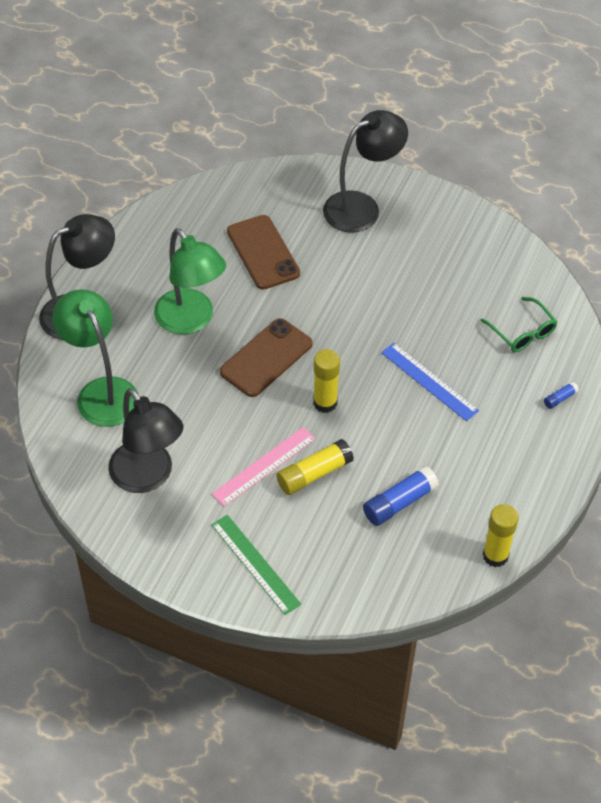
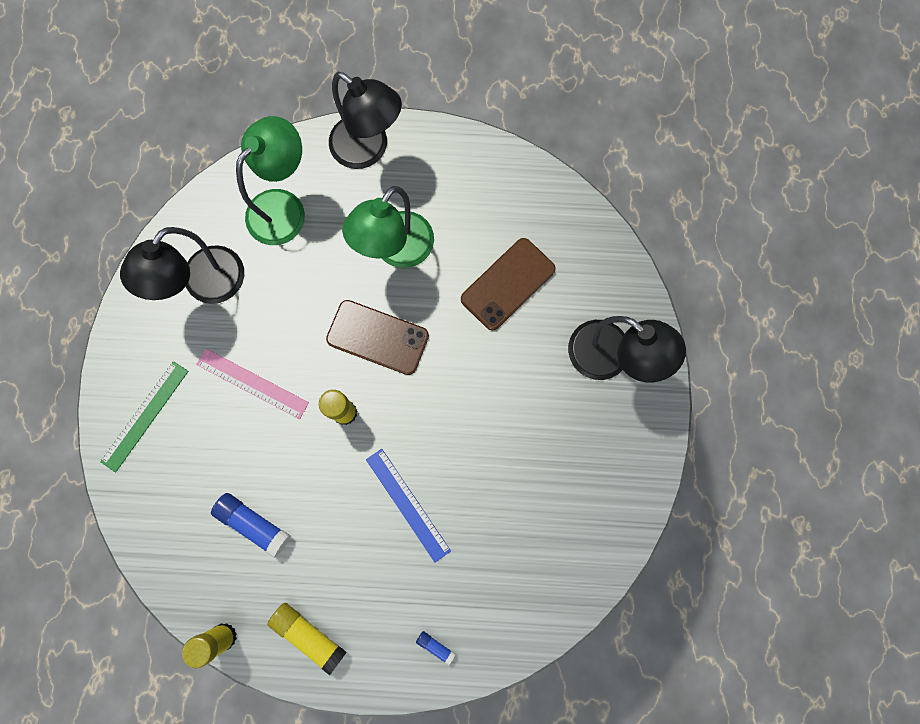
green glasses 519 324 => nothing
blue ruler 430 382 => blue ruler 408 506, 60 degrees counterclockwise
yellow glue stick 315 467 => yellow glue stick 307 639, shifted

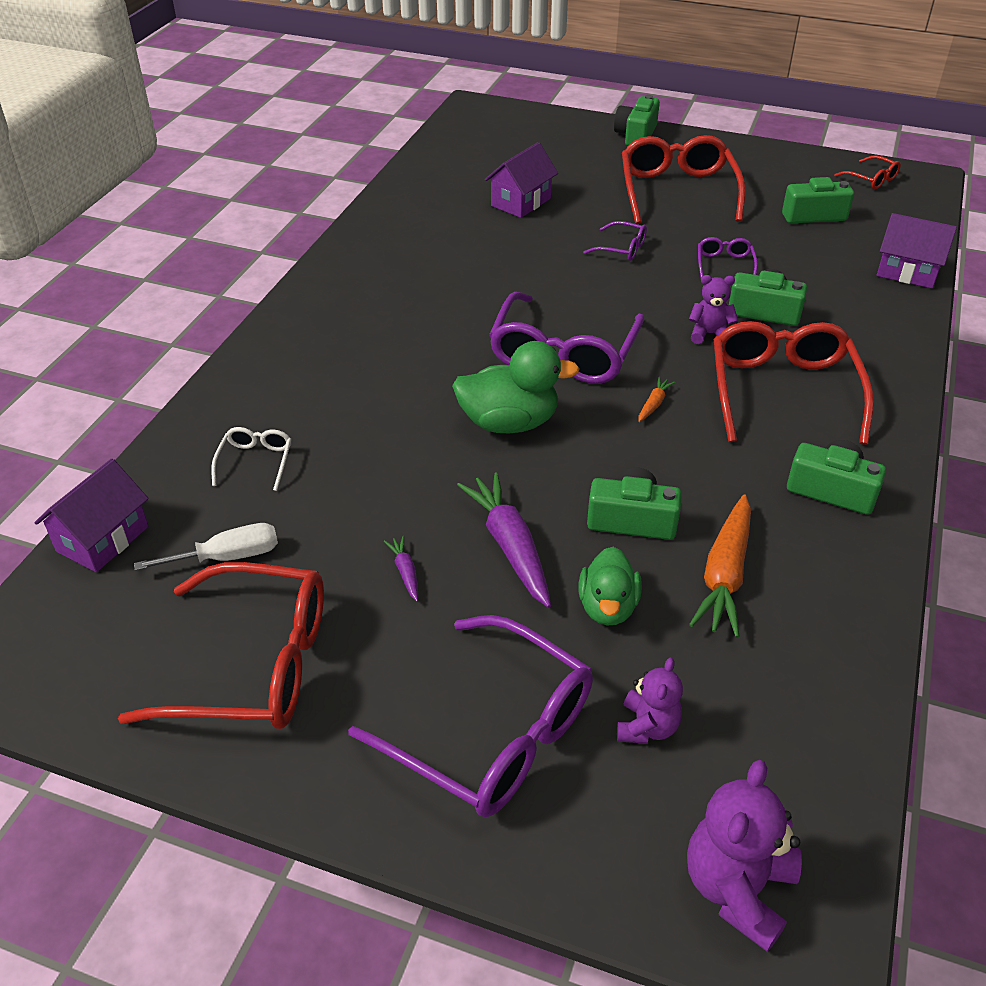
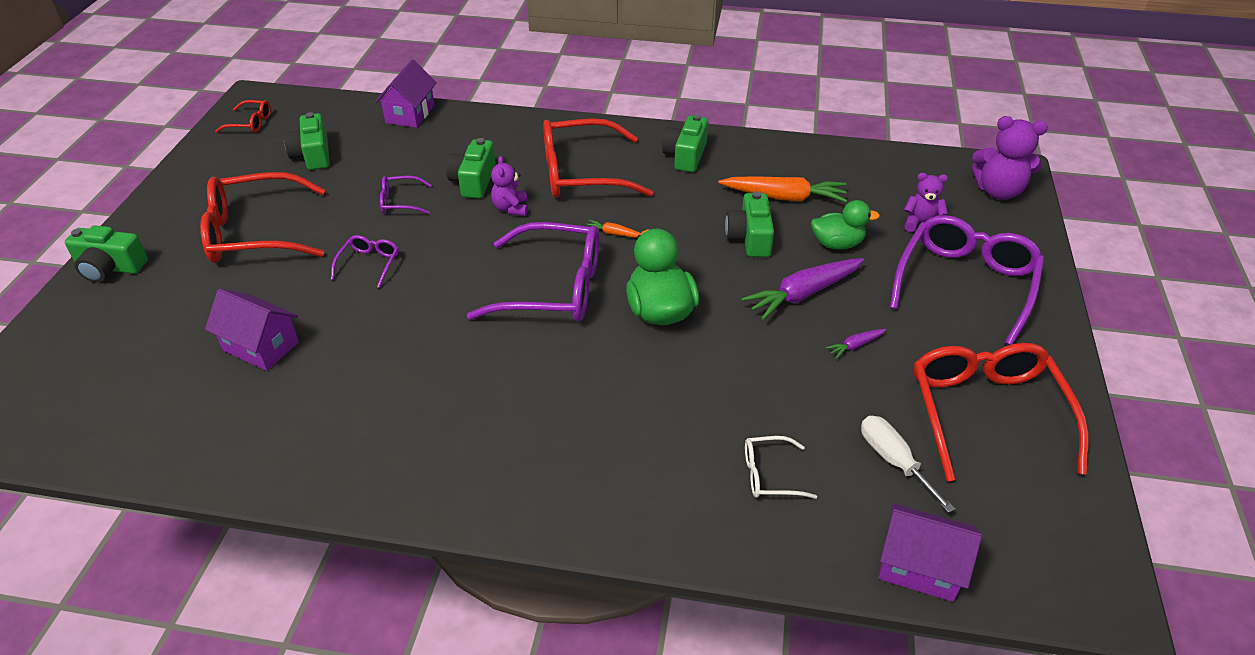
red glasses 867 172 => red glasses 243 116, 60 degrees clockwise

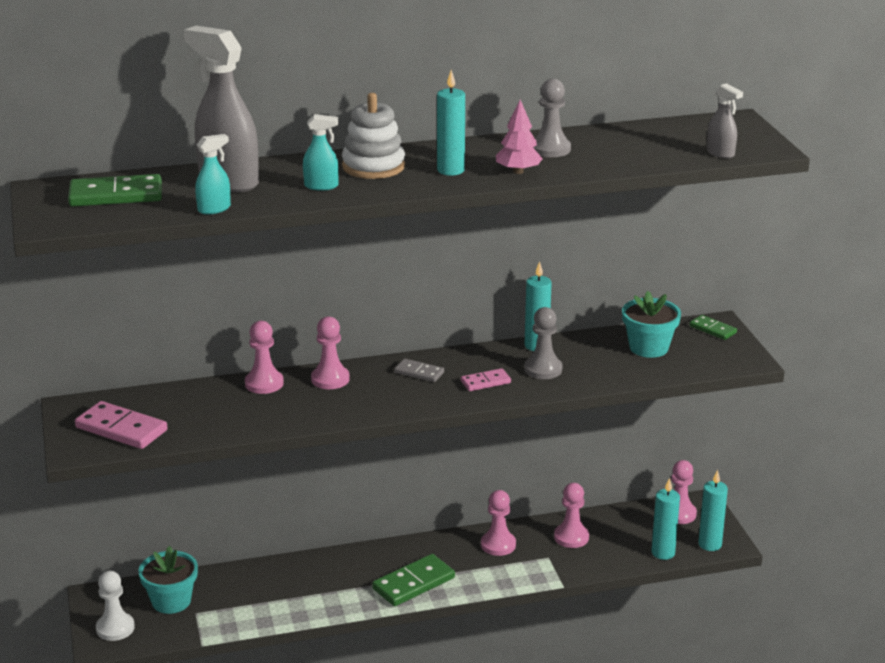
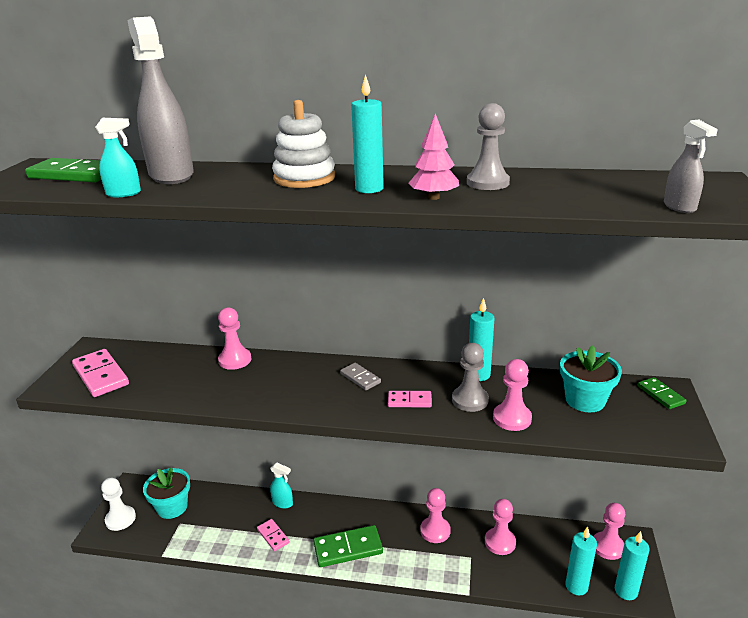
turquoise spray bottle 321 152 => turquoise spray bottle 281 485, shifted
pink pawn 330 352 => pink pawn 512 395, shifted
nothing => pink domino 273 535

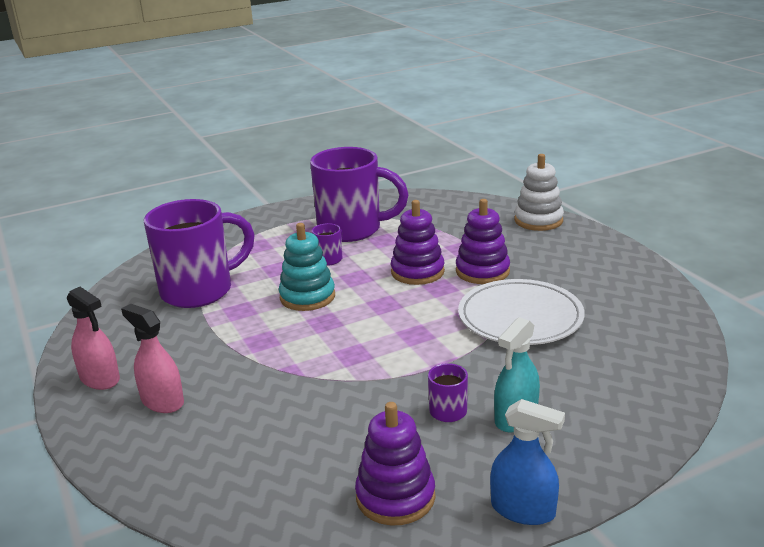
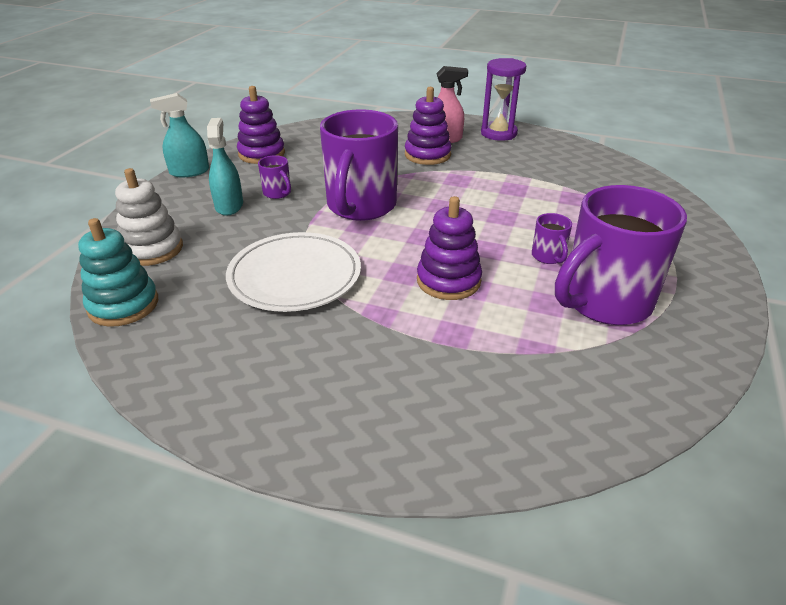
white stacking toy 539 192 => white stacking toy 149 217, shifted
purple mug 199 253 => purple mug 359 165, shifted
purple stacking toy 483 241 => purple stacking toy 428 126, shifted
turquoise stacking toy 307 267 => turquoise stacking toy 118 272, shifted
pink spray bottle 93 338 => purple hourglass 503 99
blue spray bottle 527 462 => turquoise spray bottle 179 135

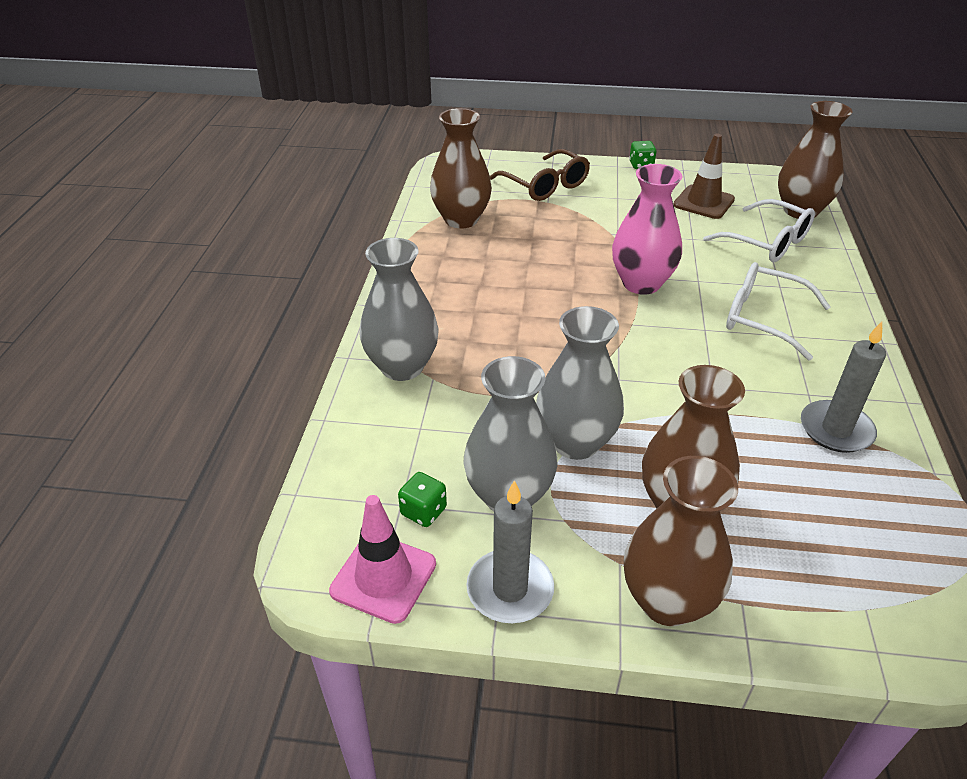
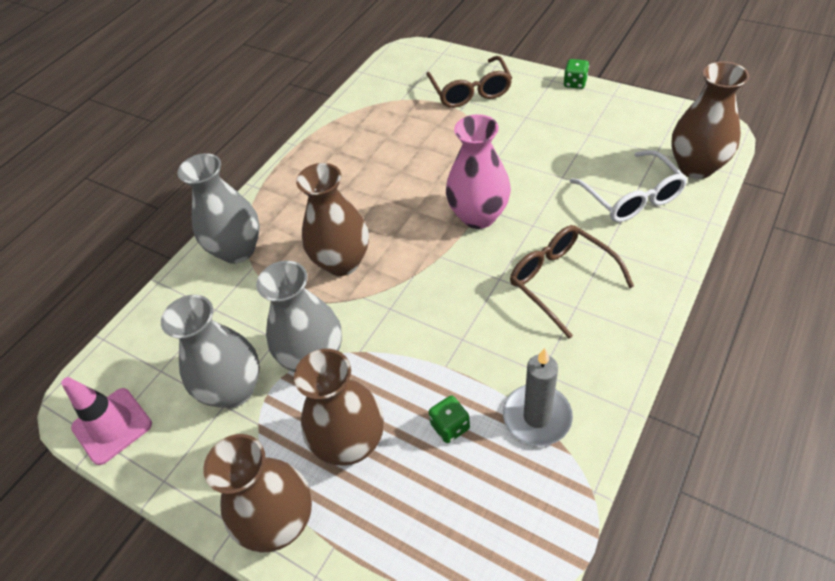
brown vase 461 168 => brown vase 332 219, shifted
brown traffic cone 704 176 => nothing
white glasses 778 311 => brown glasses 572 282
green dice 422 499 => green dice 449 419, shifted
grey candle 510 551 => nothing

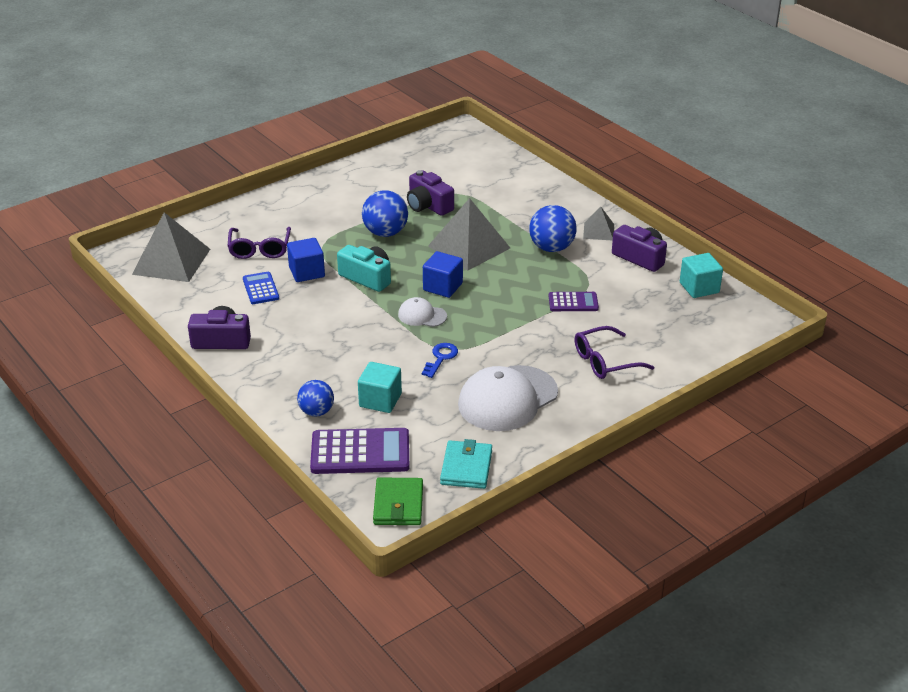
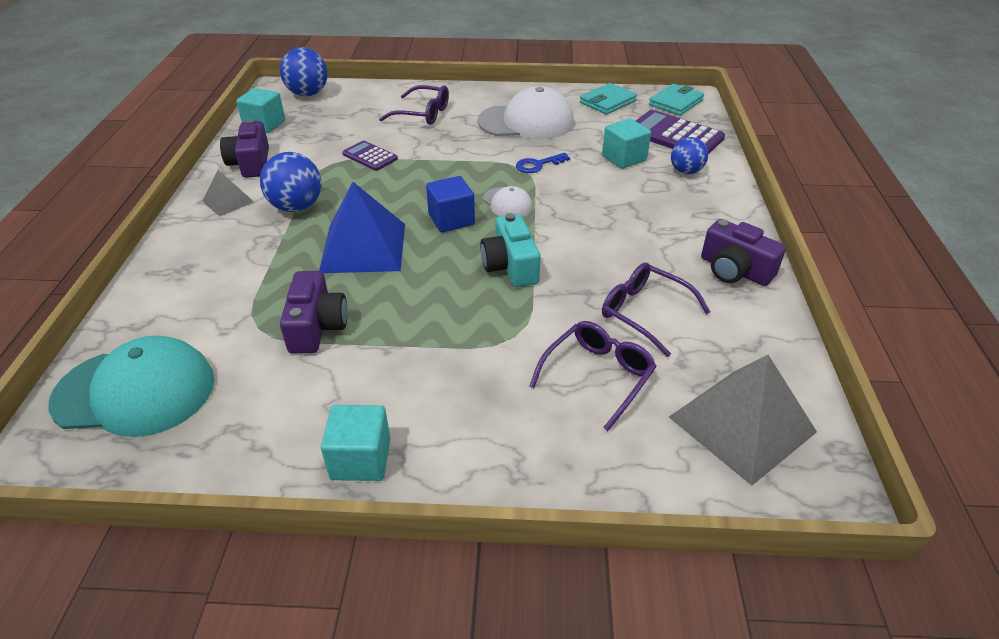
blue ball 385 213 => blue ball 304 71, shifted
grey pyramid 469 234 => blue pyramid 362 227
blue cube 306 260 => nothing
blue calculator 261 288 => purple glasses 656 309
green wallet 398 501 => turquoise wallet 676 100
nothing => turquoise cap 131 386
nothing => turquoise cube 356 443

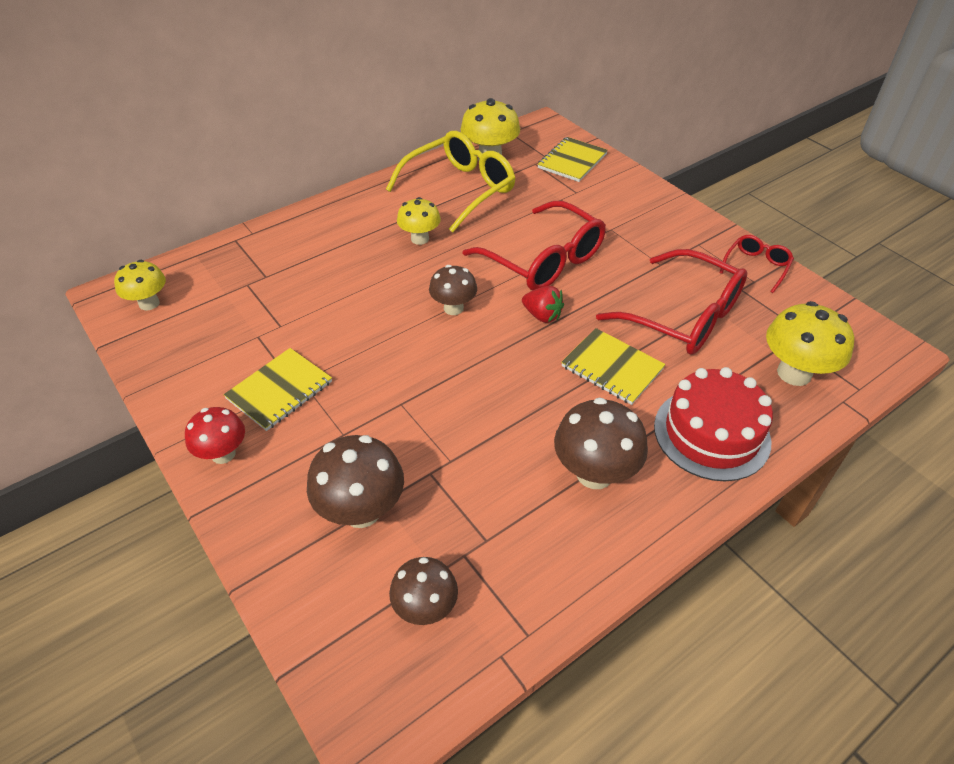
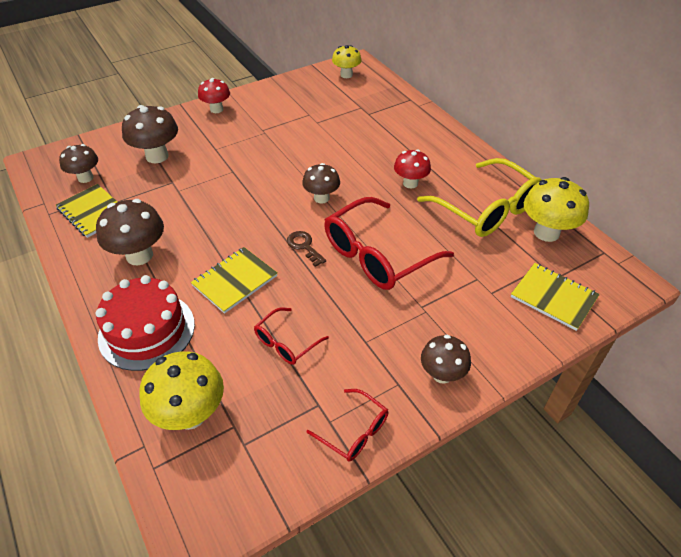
yellow mushroom 419 221 => red mushroom 412 169
red glasses 671 302 => red glasses 291 336, x0.50
red strawberry 543 304 => brown key 306 249
yellow notebook 277 389 => yellow notebook 86 211, shifted
nothing => brown mushroom 446 359

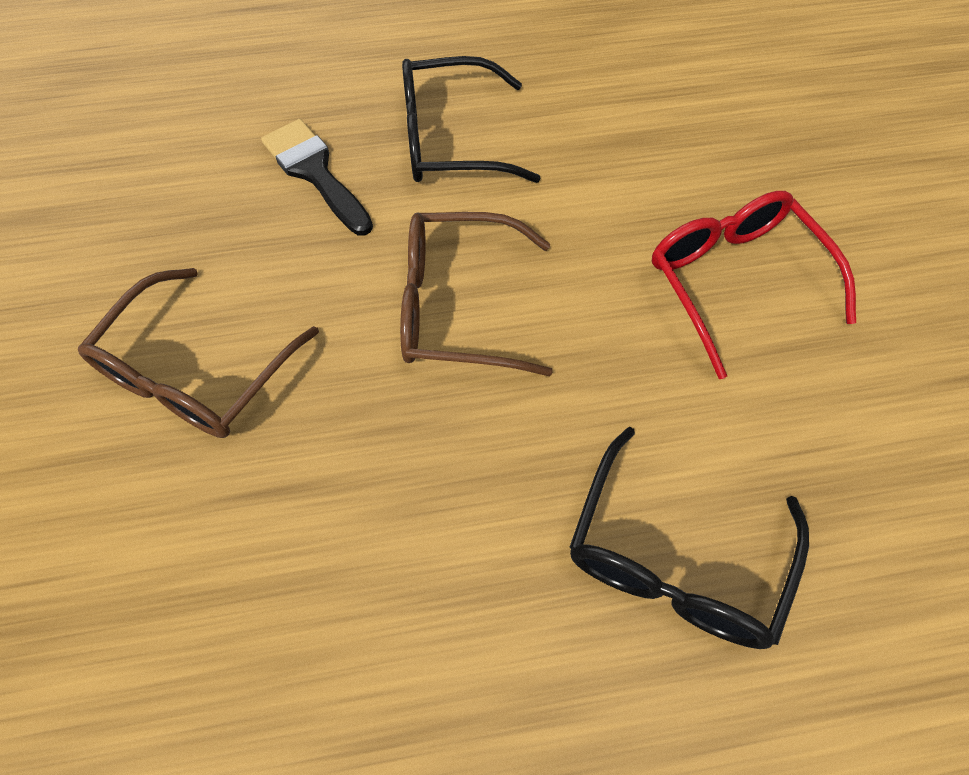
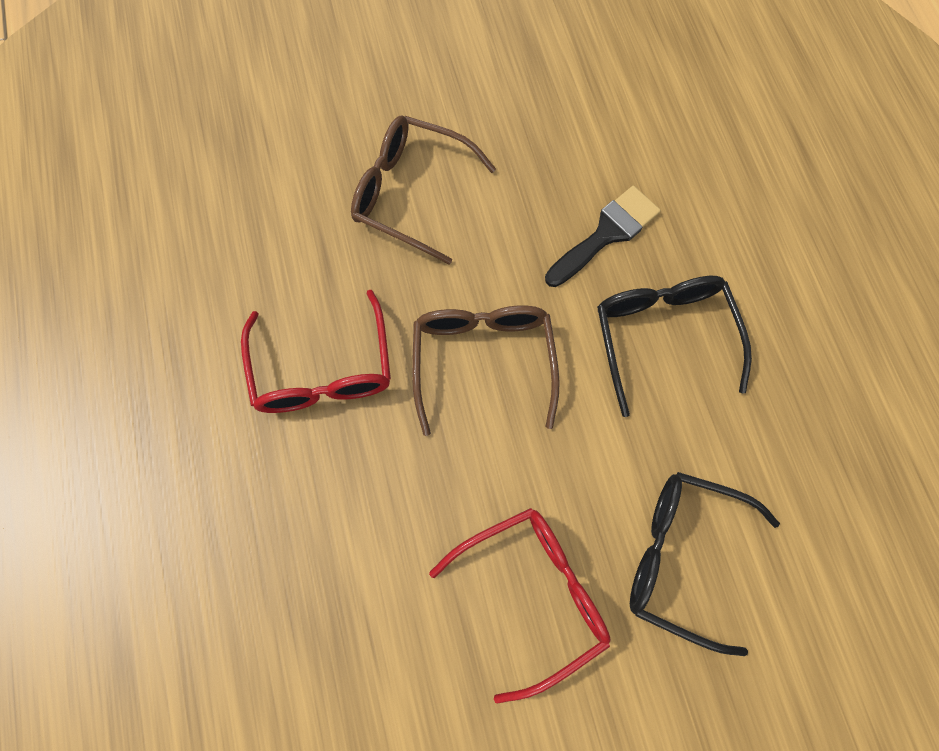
black glasses 689 538 => black glasses 705 564, shifted
nothing => red glasses 316 351

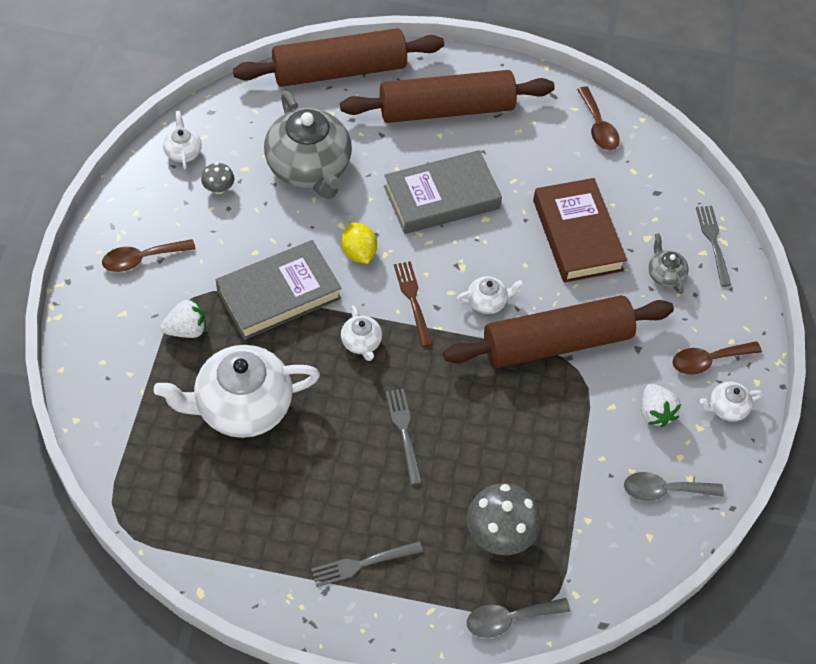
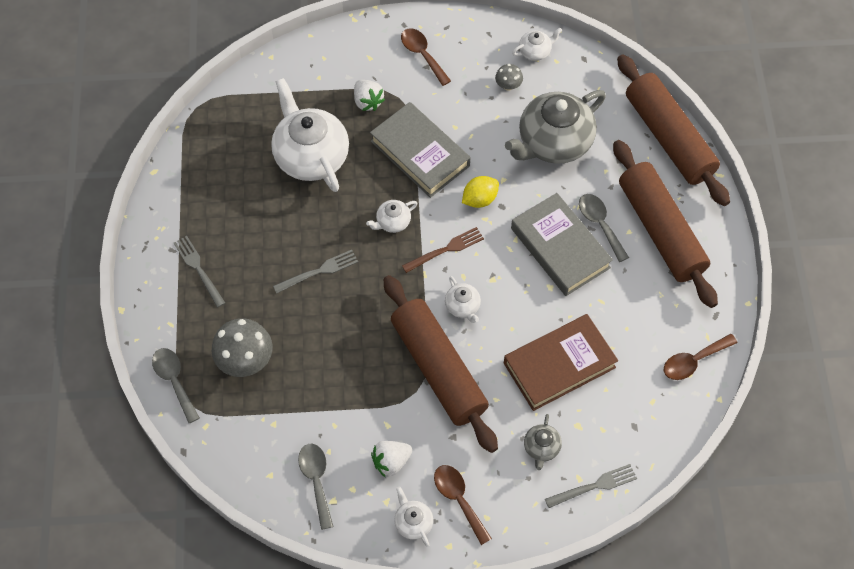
grey teapot 668 263 => grey teapot 543 442, 135 degrees clockwise
nothing => grey spoon 604 228

